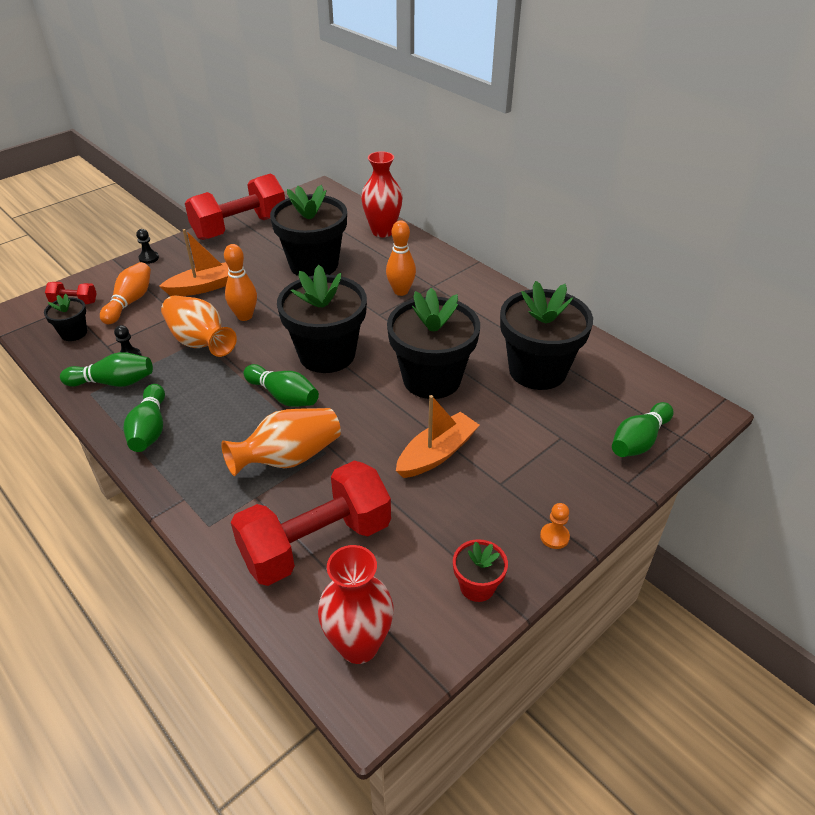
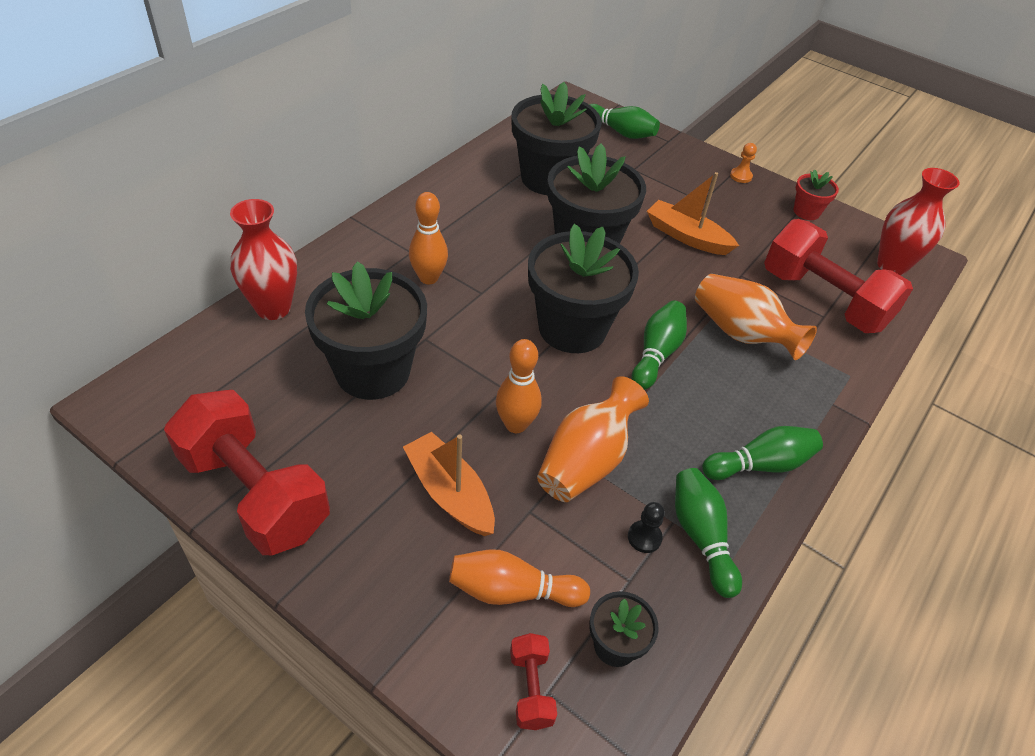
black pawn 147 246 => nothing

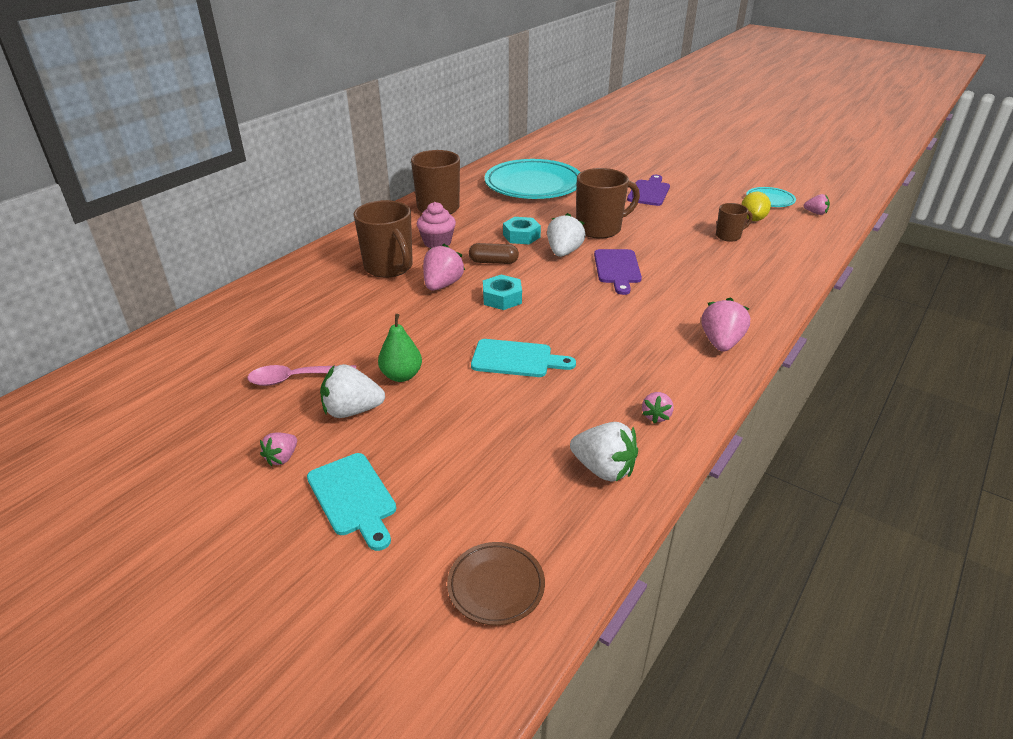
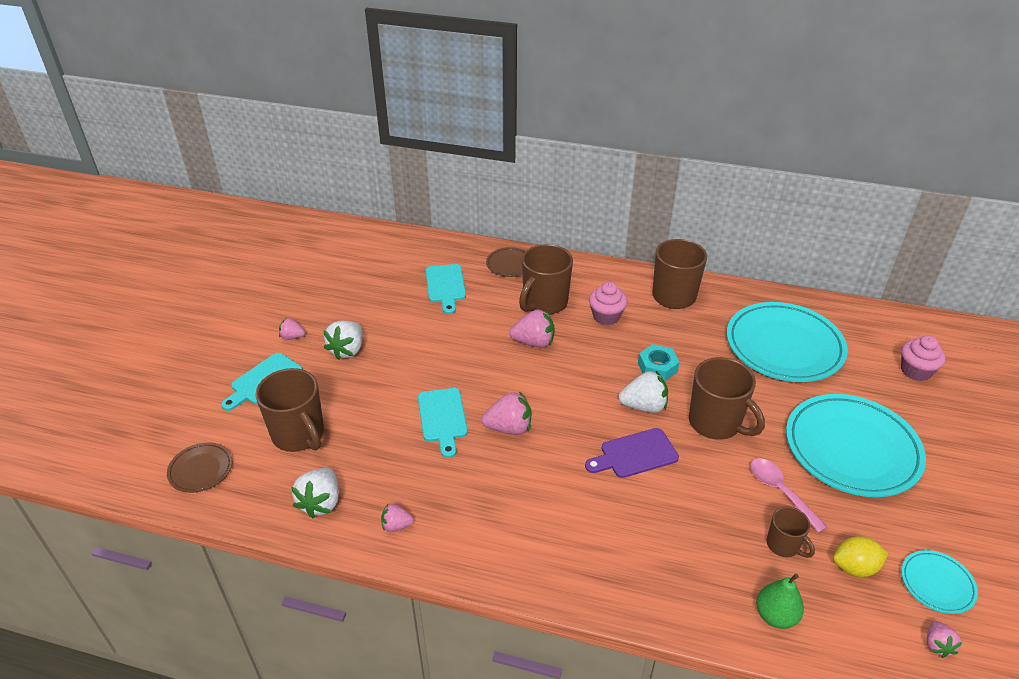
purple cutting board 648 190 => turquoise plate 856 445
brown capsule 494 253 => nothing
turquoise nut 502 292 => nothing
pink strawberry 725 324 => pink strawberry 506 413, shifted
green pear 400 348 => green pear 780 601, shifted
white strawberry 352 391 => white strawberry 343 340, 135 degrees counterclockwise
pink spoon 301 375 => pink spoon 788 495, shifted
nothing => brown plate 506 262
nothing => turquoise cutting board 446 289
nothing => pink cupcake 923 358
nothing => brown mug 289 410

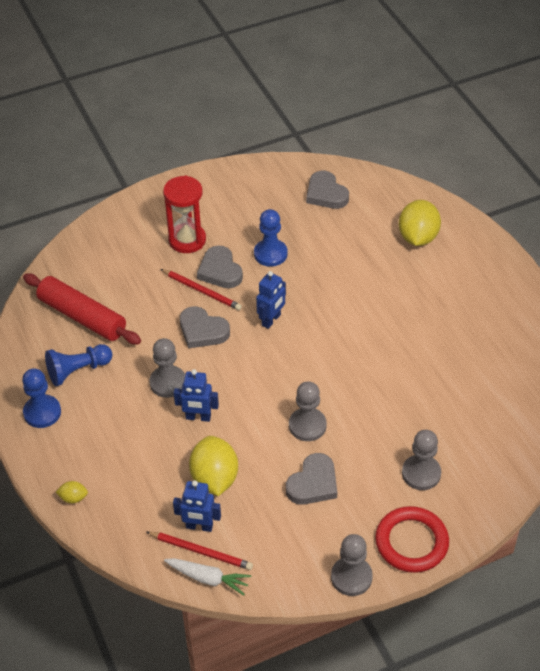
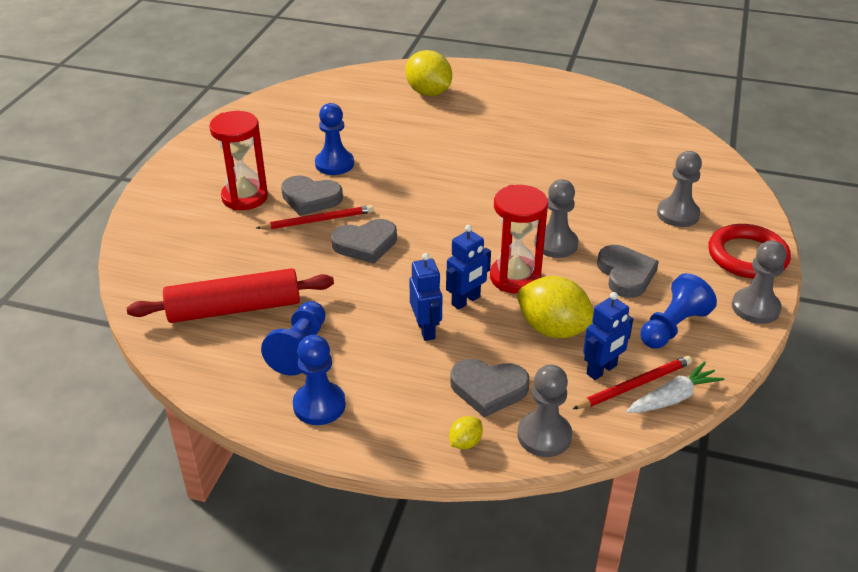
grey heart 327 190 => grey heart 490 388, shifted
blue robot 271 300 => blue robot 425 297, shifted
grey pawn 167 368 => grey pawn 544 410, shifted
nothing => red hourglass 519 239
nothing => blue pawn 679 310

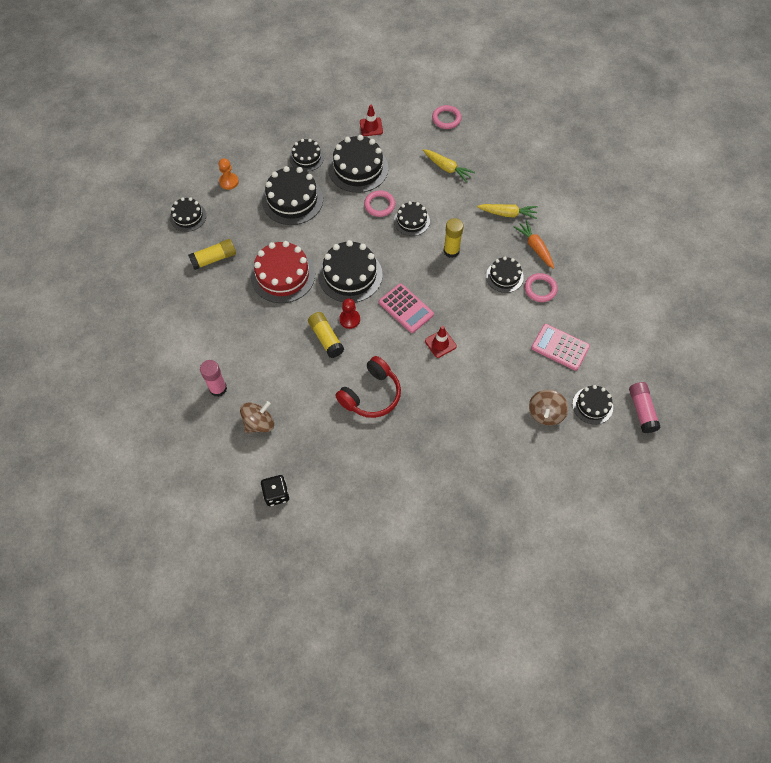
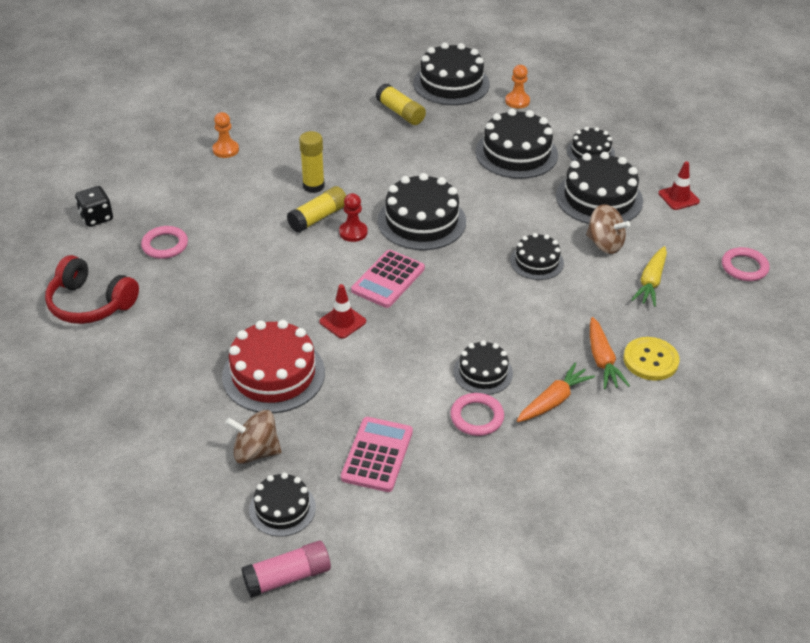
pink ring 379 203 => pink ring 164 242, shifted
black cake 188 214 => black cake 451 74, x1.72
yellow carrot 507 211 => orange carrot 610 353
yellow glue stick 453 238 => yellow glue stick 312 162, shifted
red cake 283 272 => red cake 273 366, shifted
red headphones 368 387 => red headphones 92 289, shifted
pink glue stick 213 378 => orange pawn 226 135
brown spinning top 257 417 => brown spinning top 608 229, shifted
nothing => yellow button 652 359

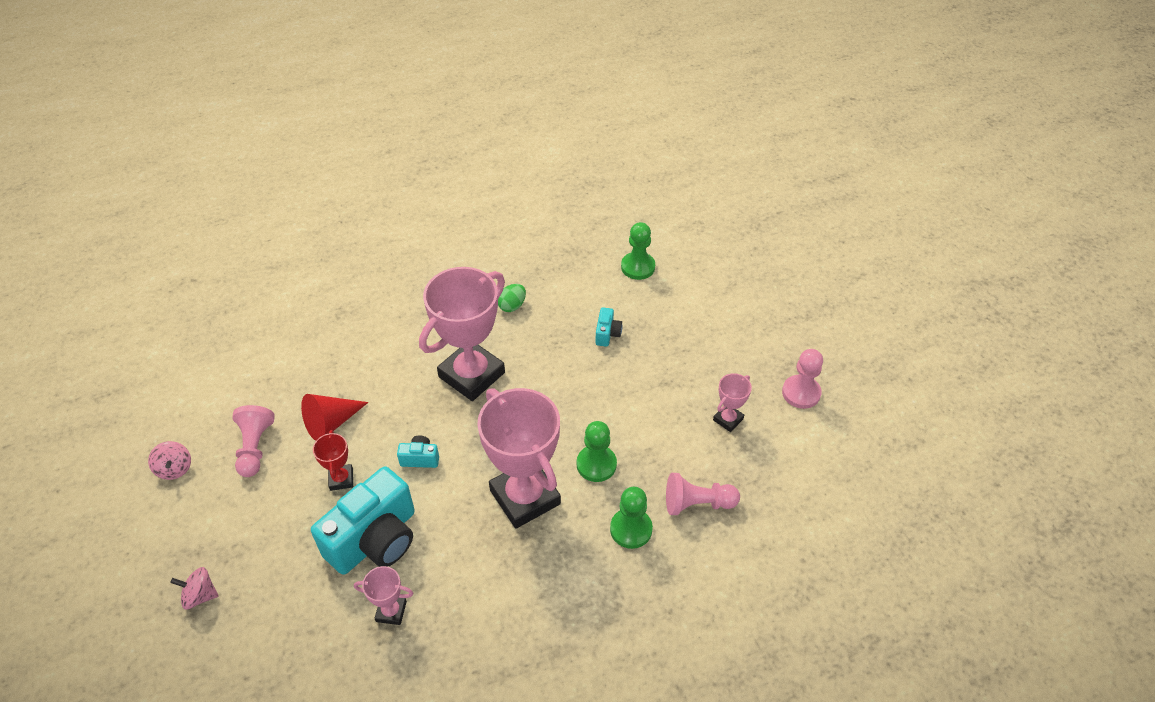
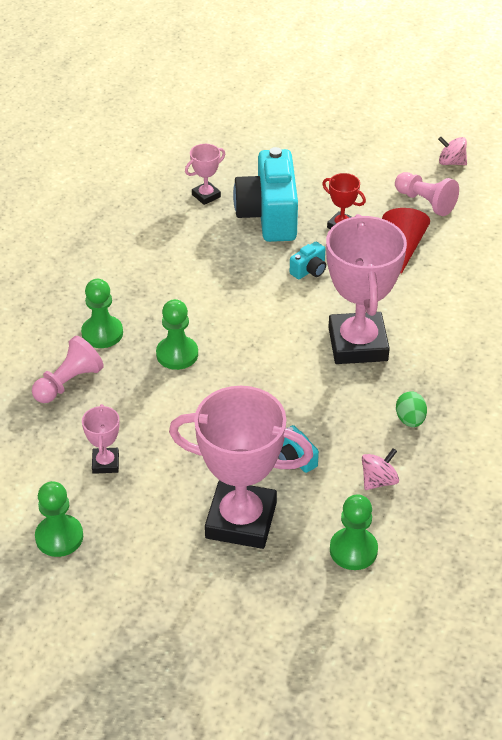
pink pawn 802 379 => green pawn 59 519
pink trophy 519 458 => pink trophy 241 467, shifted
pink spinning top 194 588 => pink spinning top 380 469, shifted

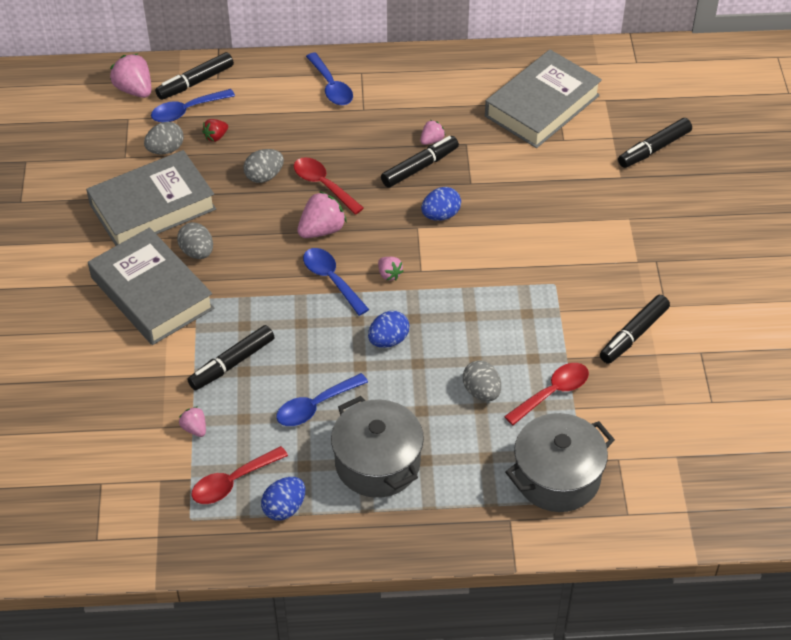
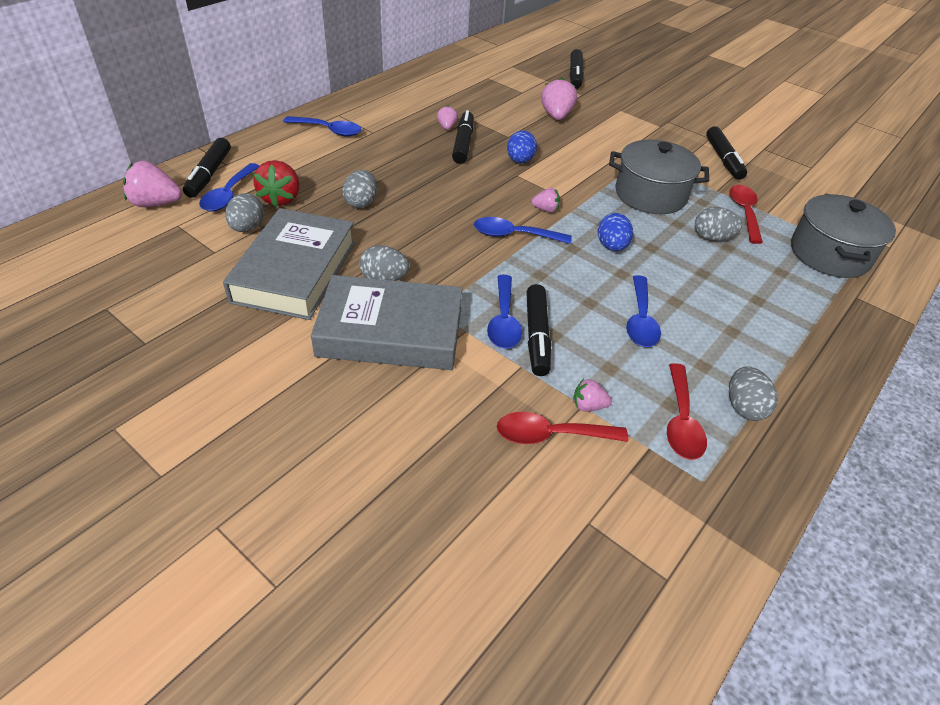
grey book 543 99 => nothing
red strawberry 215 130 => red strawberry 276 183, x1.79
red spoon 329 186 => red spoon 562 428, shifted
pink strawberry 322 214 => pink strawberry 559 98, shifted
grey pot 377 447 => grey pot 659 177, shifted
blue egg 283 499 => grey egg 753 393
nothing => blue spoon 504 312

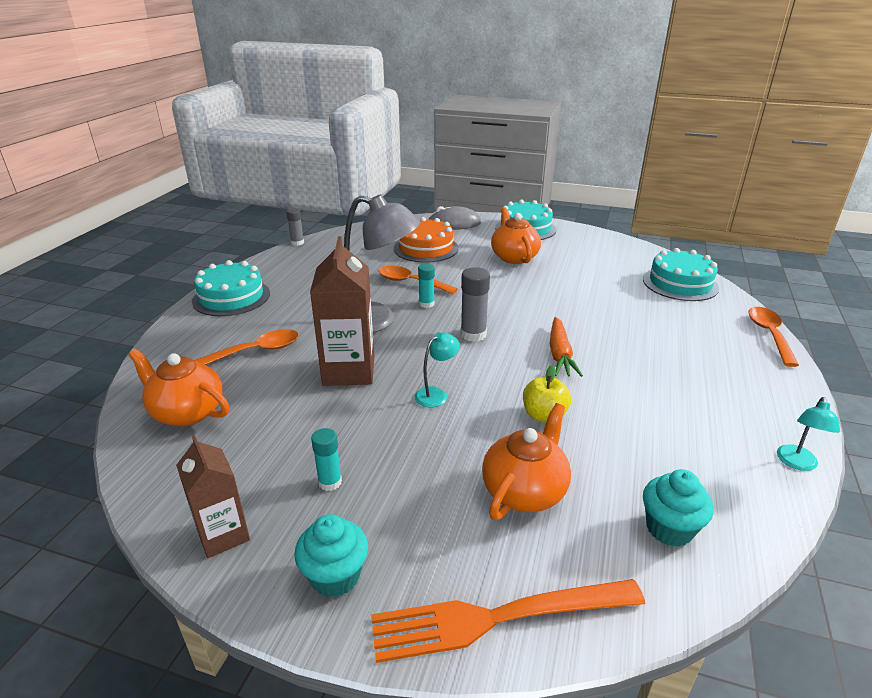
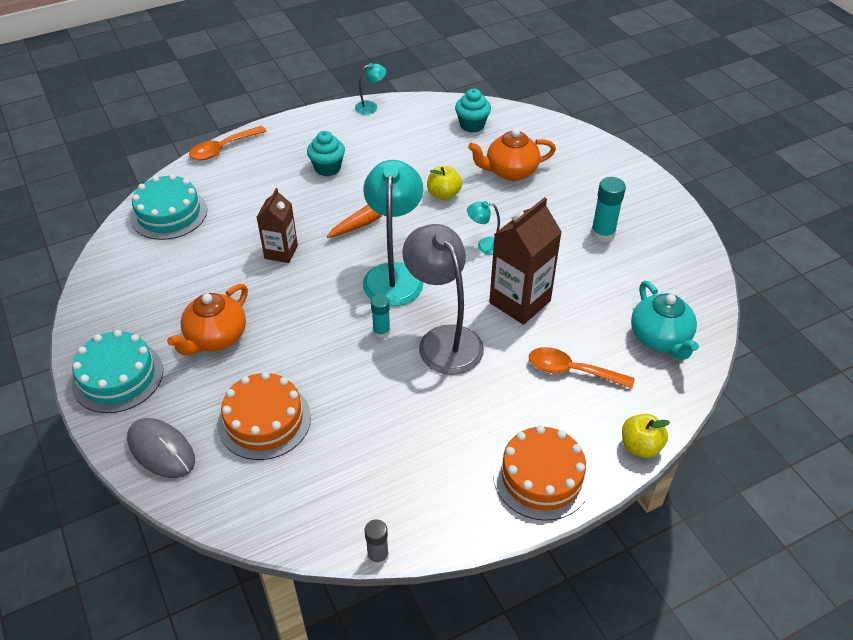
turquoise cake 231 288 => orange cake 542 473
orange spoon 418 280 => nothing
grey glue stick 475 304 => turquoise lamp 393 233
orange teapot 178 387 => turquoise teapot 665 320
turquoise glue stick 326 459 => turquoise glue stick 608 209, x1.53
brown carton 213 496 => brown carton 277 225, shifted
turquoise cupcake 331 556 => turquoise cupcake 326 153, shifted
orange fork 508 621 => nothing
nothing => yellow apple 646 436

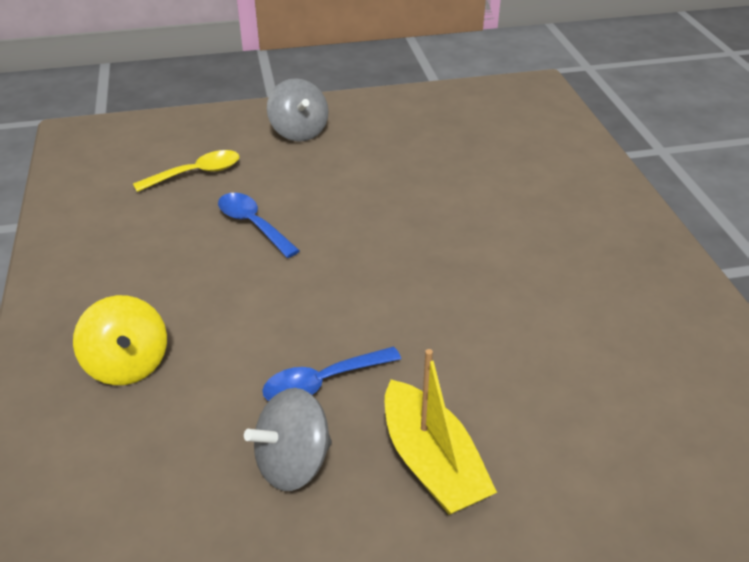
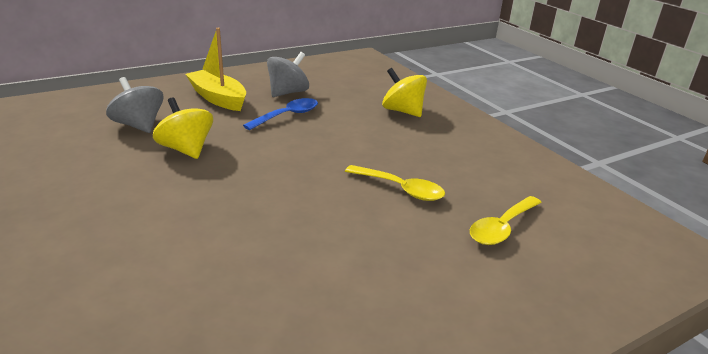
grey spinning top 298 110 => grey spinning top 135 105, shifted
blue spoon 259 225 => yellow spoon 395 183
nothing => yellow spinning top 183 128

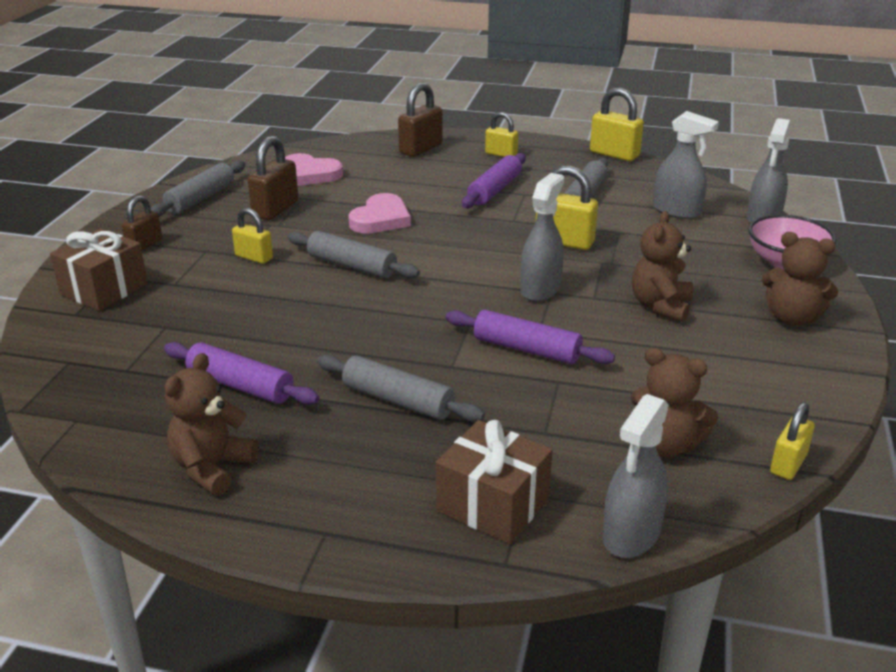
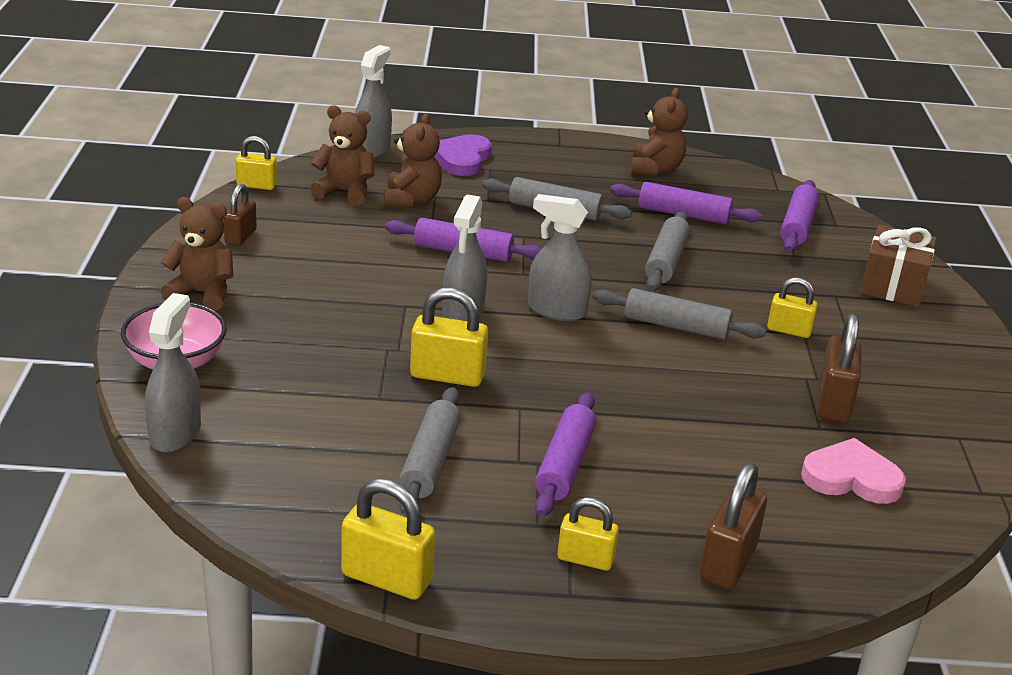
grey spray bottle 686 165 => grey spray bottle 560 257, shifted
grey rolling pin 198 189 => grey rolling pin 667 251, shifted
pink heart 379 213 => nothing
brown padlock 142 223 => brown padlock 240 215, shifted
brown teddy bear 663 266 => brown teddy bear 412 160, shifted
yellow padlock 792 441 => yellow padlock 256 163, 75 degrees clockwise
brown gift 494 482 => purple heart 463 155
nothing => purple rolling pin 799 216

